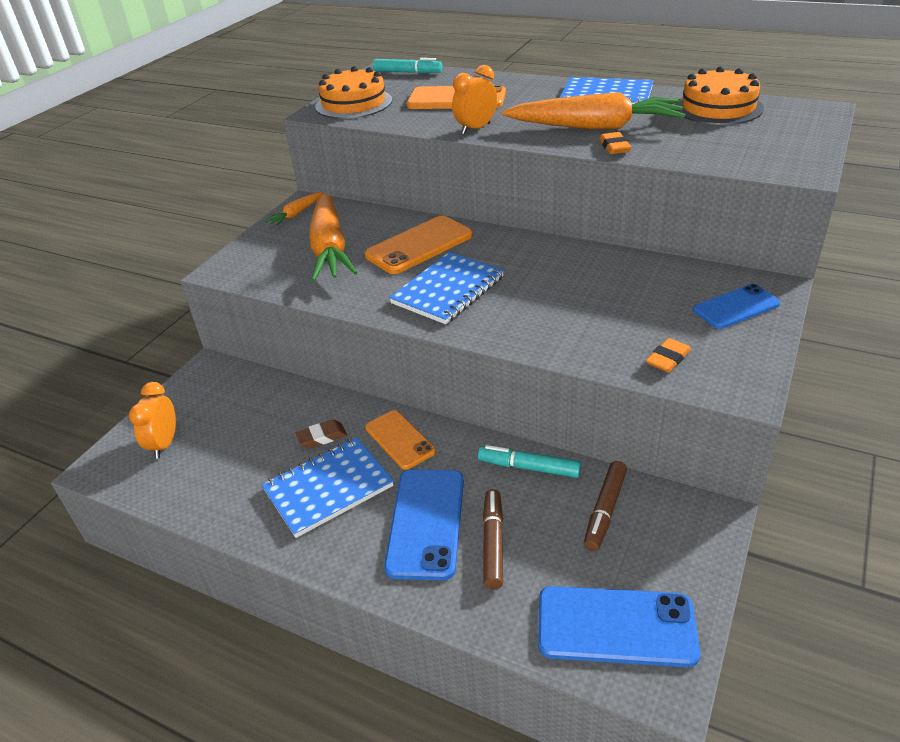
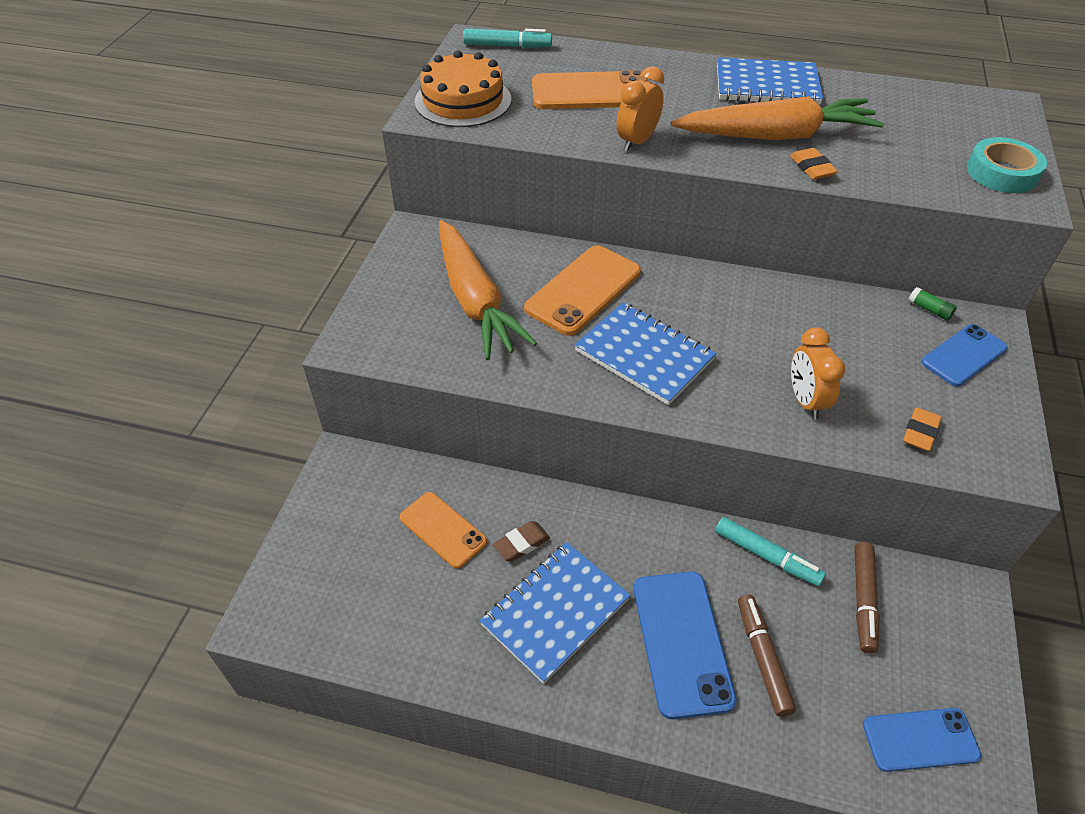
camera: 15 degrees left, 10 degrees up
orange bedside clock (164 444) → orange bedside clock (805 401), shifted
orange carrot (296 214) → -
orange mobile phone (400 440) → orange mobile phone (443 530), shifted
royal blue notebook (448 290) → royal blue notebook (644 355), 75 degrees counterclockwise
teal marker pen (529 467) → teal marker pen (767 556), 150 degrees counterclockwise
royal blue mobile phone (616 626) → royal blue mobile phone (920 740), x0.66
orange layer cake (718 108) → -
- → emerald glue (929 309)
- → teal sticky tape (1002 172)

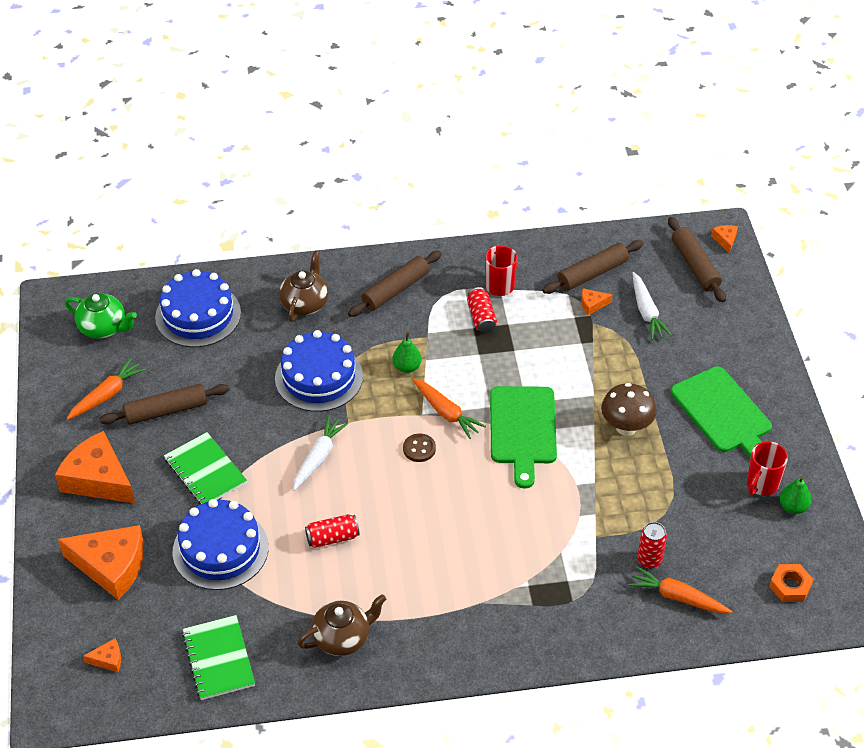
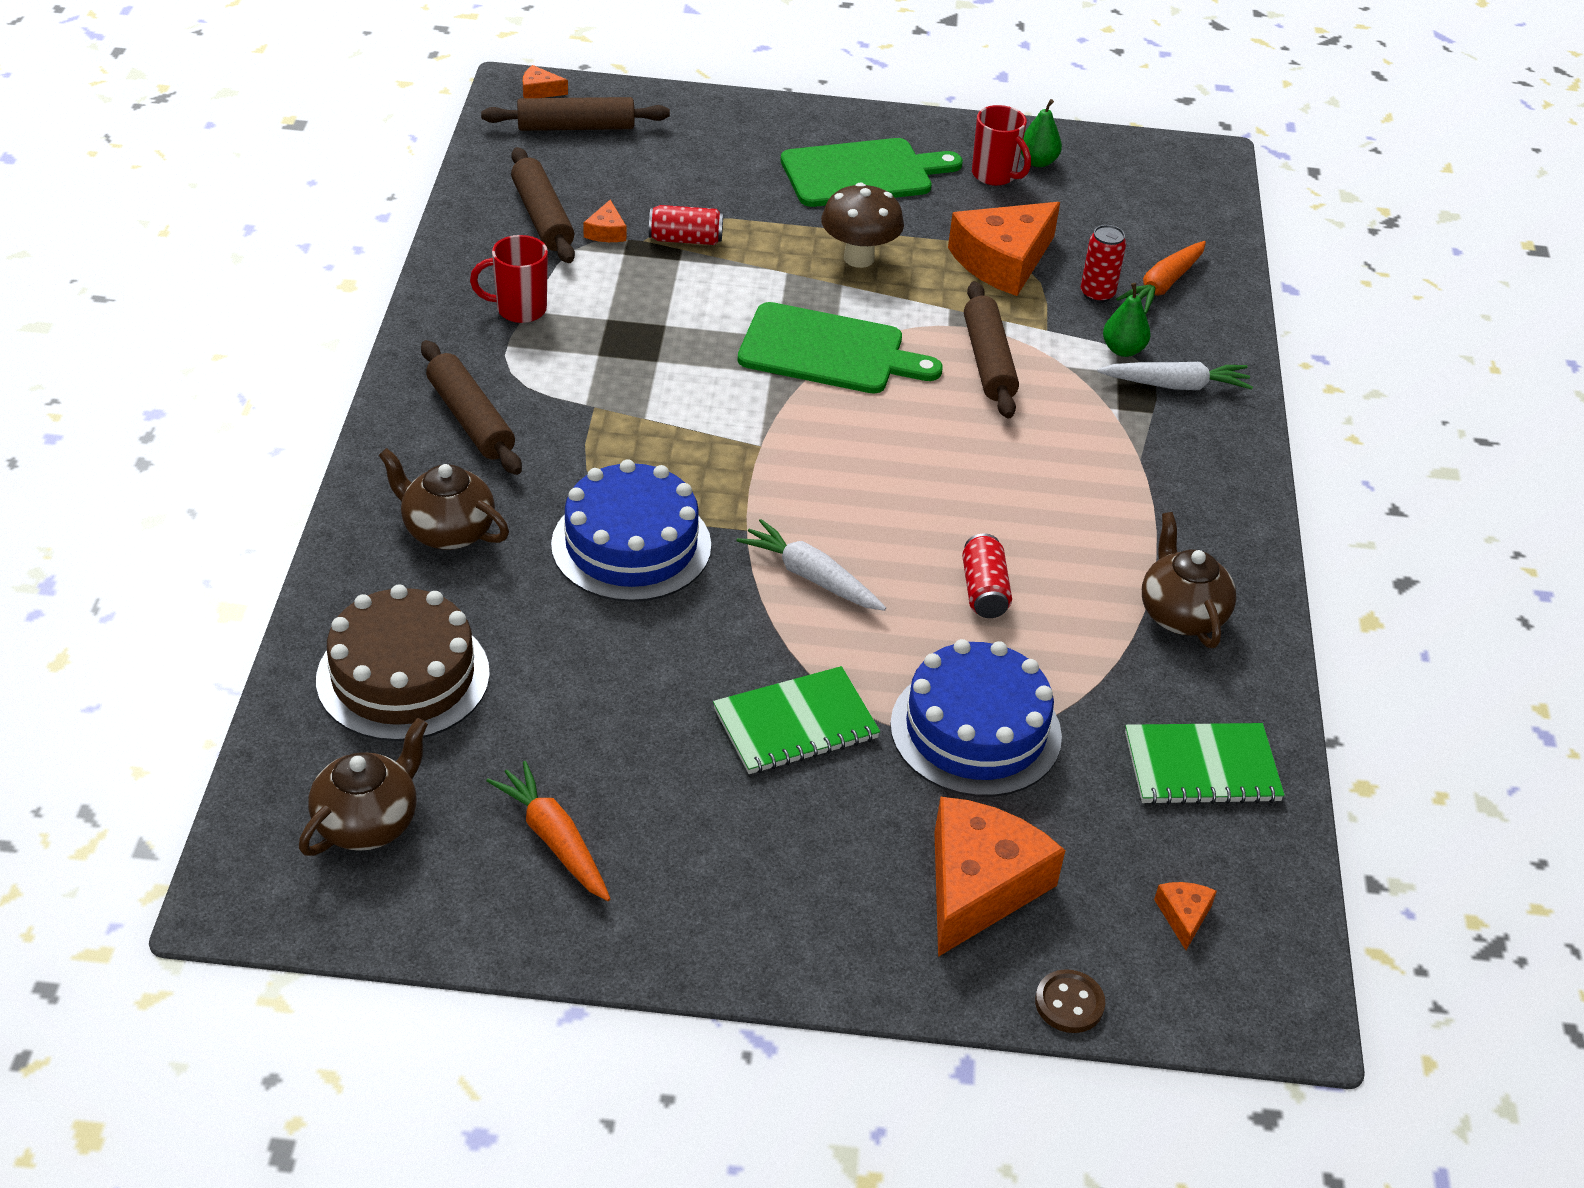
camera: 80 degrees left, 5 degrees down
orange piece of cheese (98 479) → orange piece of cheese (1002 261), shifted
emerald china teapot (104 328) → russet china teapot (368 822)
russet dough roller (166 411) → russet dough roller (988 361), shifted
royal blue layer cake (198 315) → russet layer cake (403 676)
emerald pear (407 367) → emerald pear (1123 350), shifted
russet shirt button (419 449) → russet shirt button (1069 1003), shifted
orange carrot (446 412) → -
scarlet can (481 317) → scarlet can (685 239), shifted
white carrot (646 312) → white carrot (1175 385), shifted
orange hex nut (790 586) → -

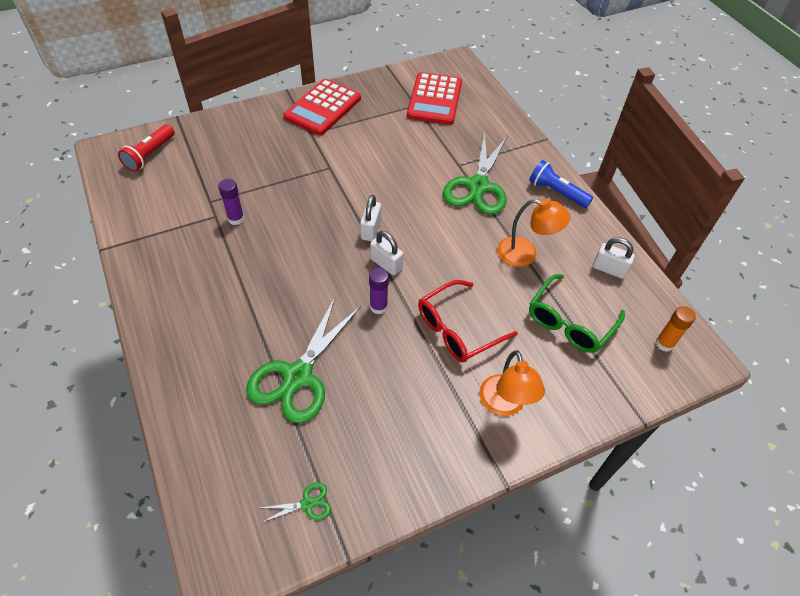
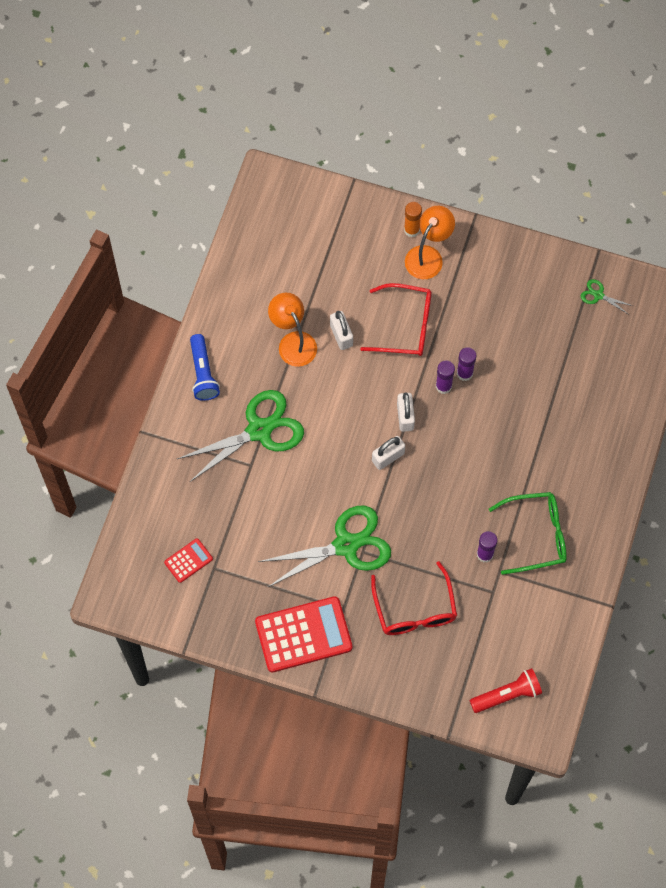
camera: 135 degrees left, 15 degrees up
emerald scissors (298 376) → emerald scissors (346 545), shifted
scarlet adding machine (434 99) → scarlet adding machine (188 560), x0.49
emerald spectacles (570 322) → emerald spectacles (536 535), shifted
white padlock (609 269) → white padlock (341 335), shifted
orange glue (664 343) → orange glue (411 230), shifted
- → scarlet spectacles (415 609)
- → purple glue (464 373)

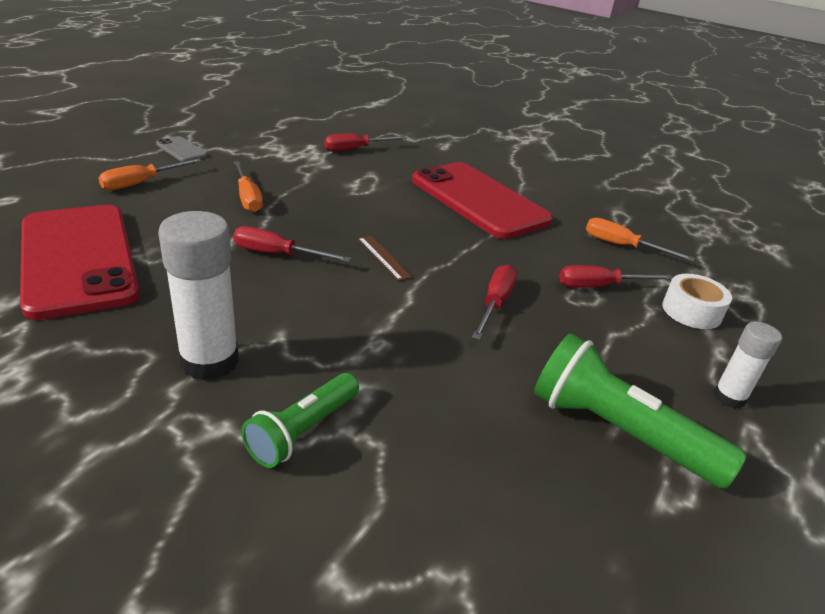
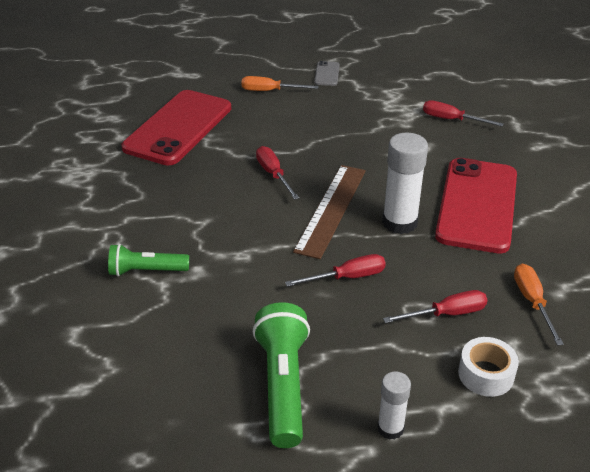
camera: 55 degrees right, 5 degrees up
white glue (209 361) → white glue (399 222), shifted
orange hand screwdriver (248 198) → -
russet straightedge (384 257) → russet straightedge (331 209), x2.17
scarlet hand screwdriver (600 286) → scarlet hand screwdriver (446 314), 120 degrees clockwise

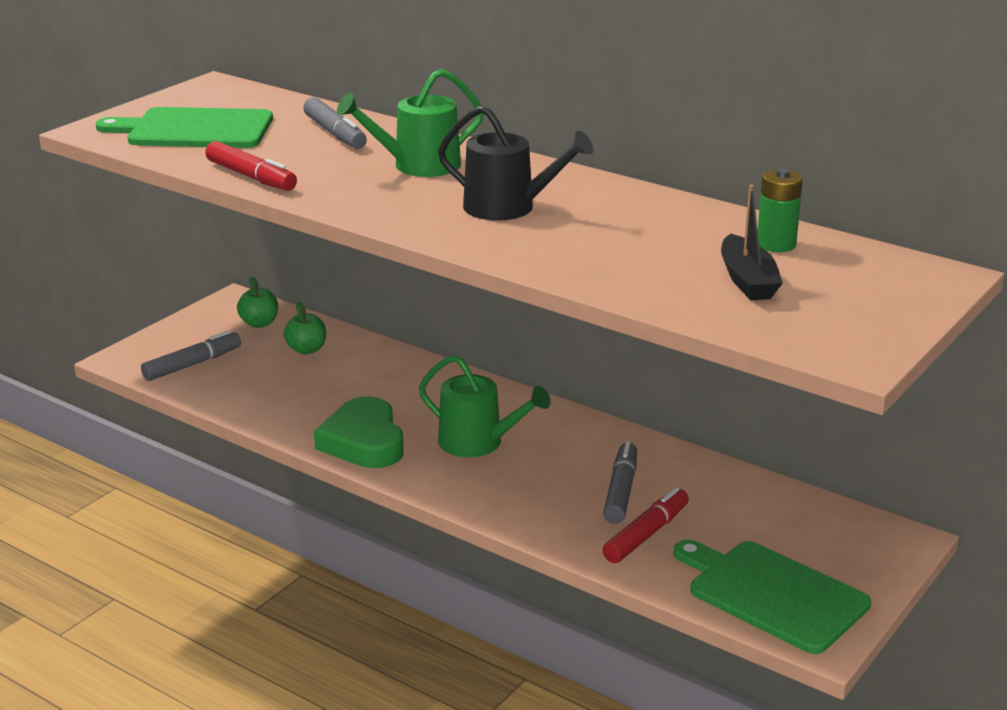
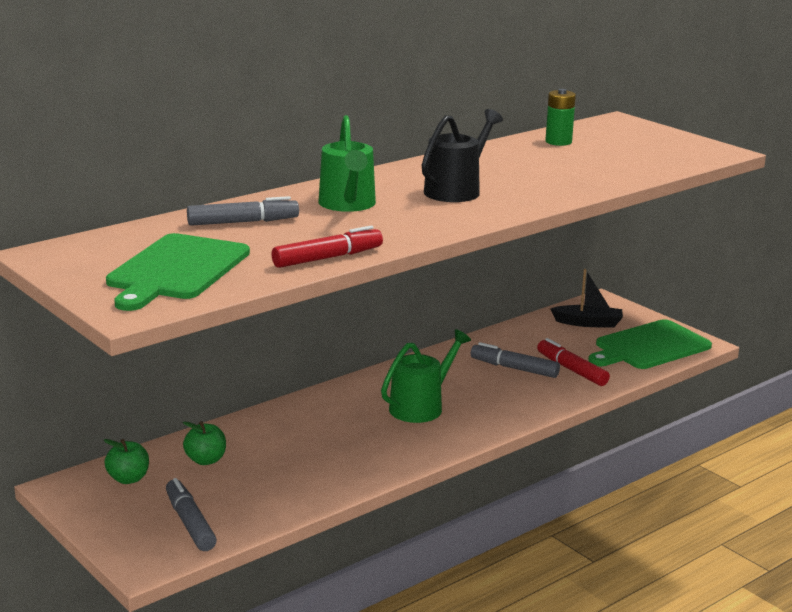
camera: 75 degrees left, 5 degrees down
emerald heart shape (364 441) → -
jet-black toy boat (747 280) → jet-black toy boat (588 323), shifted

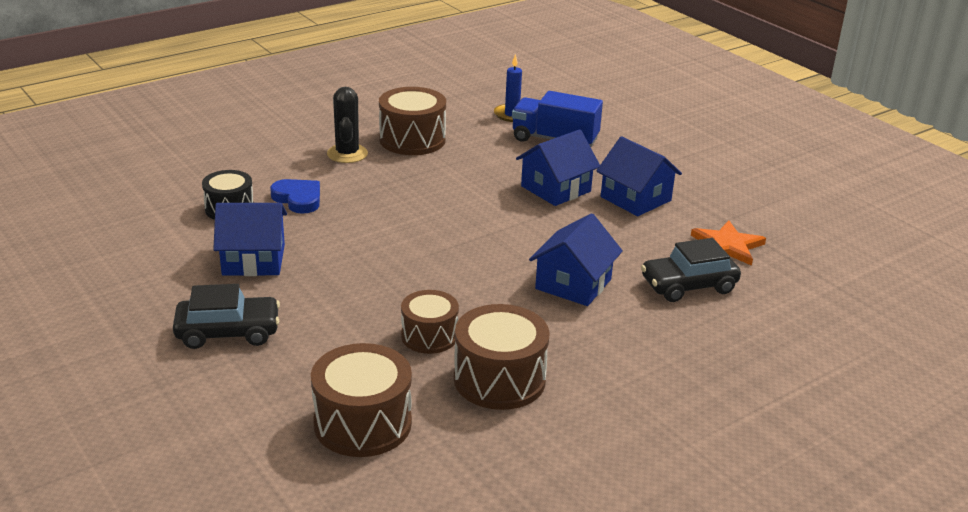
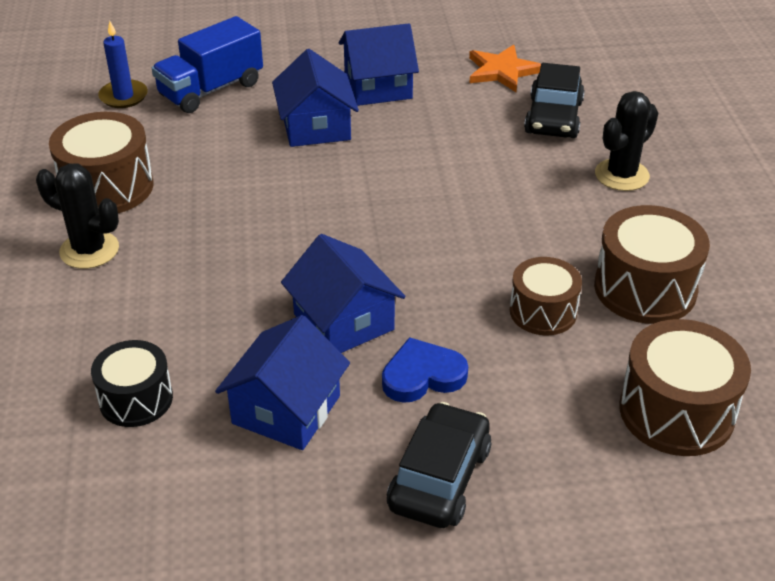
camera: 60 degrees left, 10 degrees up
royal blue heart shape (298 199) → royal blue heart shape (422 375), shifted
royal blue house (573 284) → royal blue house (343 322), shifted
- → jet-black saguaro cactus (621 175)

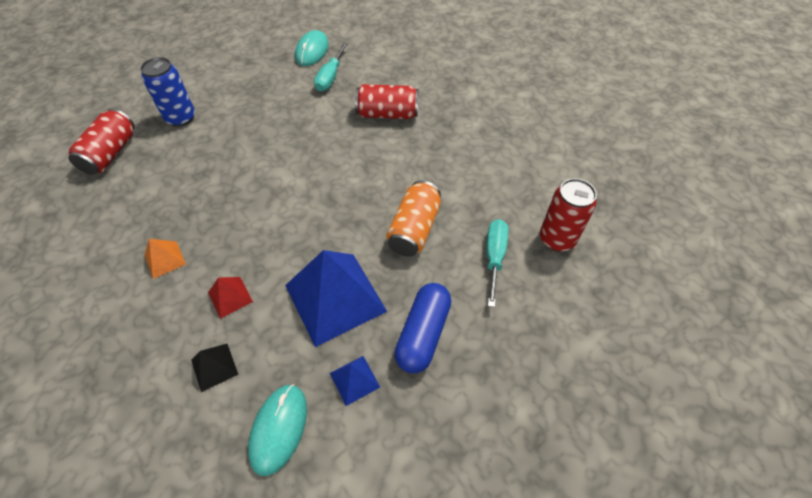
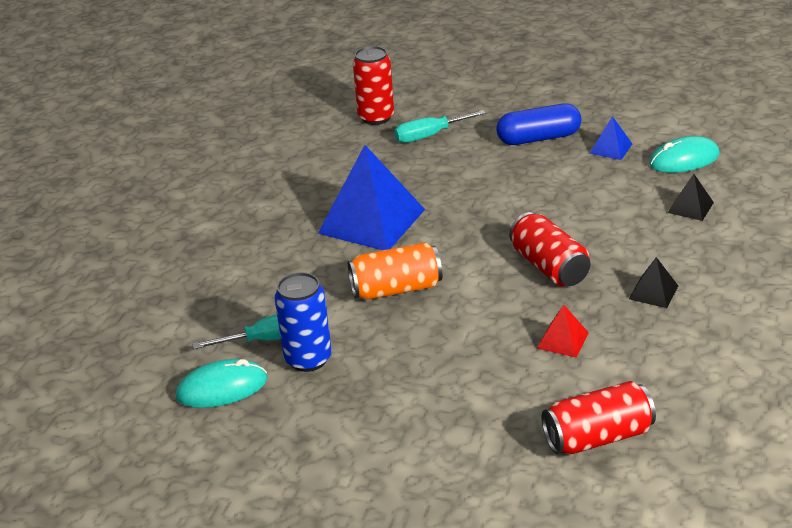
camera: 120 degrees left, 20 degrees down
royal blue can (181 118) → royal blue can (308 359), shifted
orange pyramid (165 259) → jet-black pyramid (653 292)
scarlet pyramid (230 297) → scarlet pyramid (563 340), shifted
royal blue pyramid (335 298) → royal blue pyramid (372 221), shifted
scarlet can (387 114) → scarlet can (549 267), shifted
orange can (414 229) → orange can (396 289), shifted

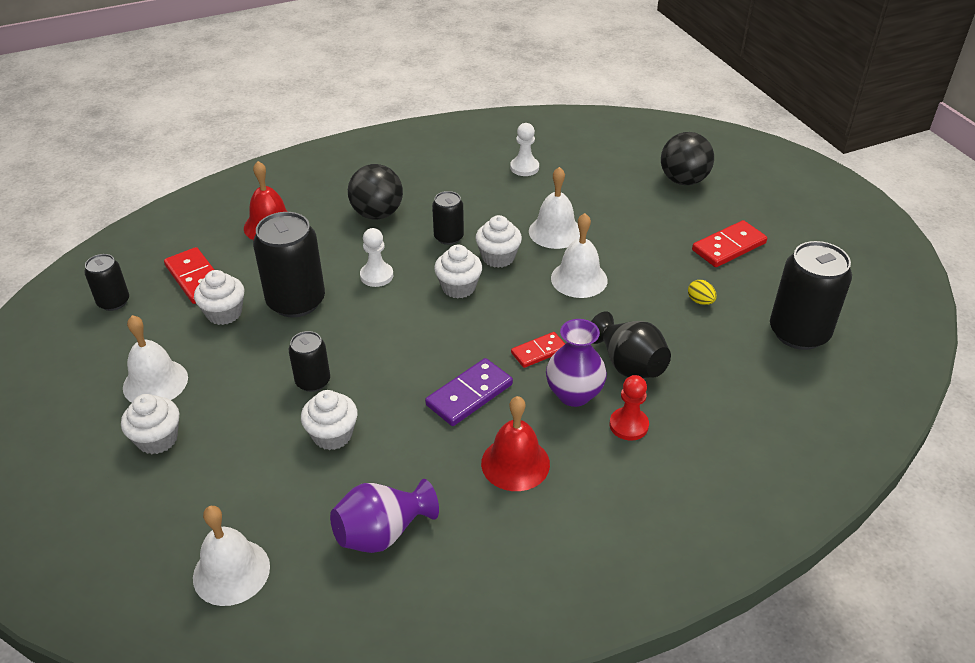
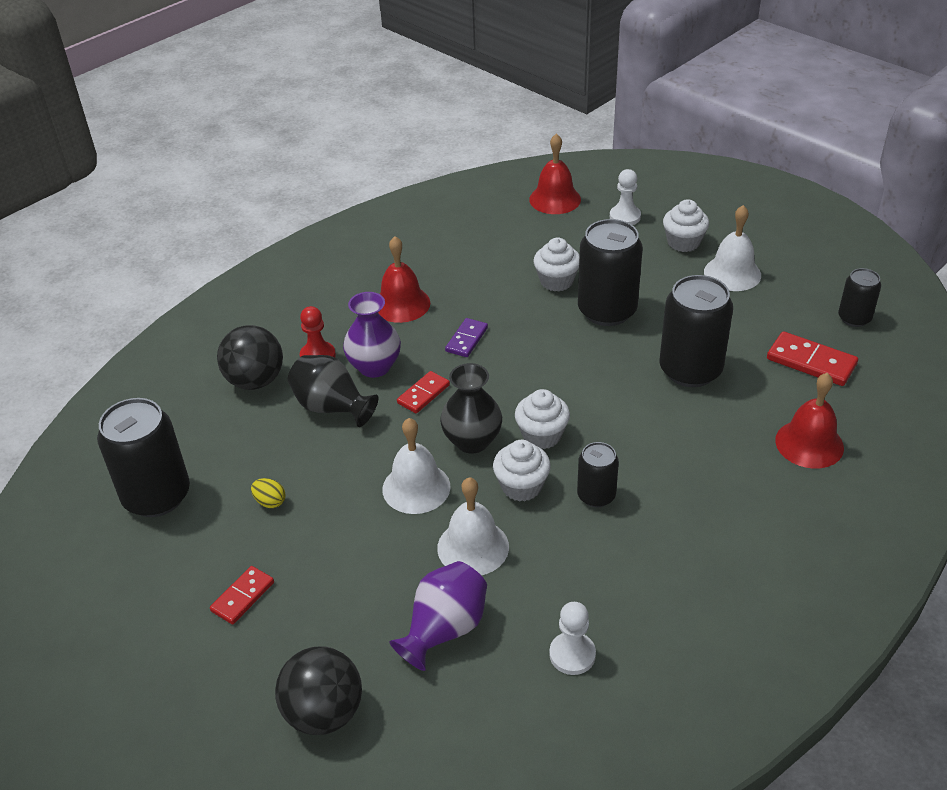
camera: 160 degrees right, 0 degrees up
white bell (231 572) → scarlet bell (555 199)
white fairy cake (224 313) → -
jet-black can (313 381) → jet-black can (607 311), x1.82
purple vase (382 533) → purple vase (444 629), shifted
jet-black ball (377 214) → jet-black ball (255 381), shifted
white game pawn (376 276) → white game pawn (625 217), shifted
purple domino tile (469 395) → purple domino tile (466 339), x0.65
scarlet domino tile (728 246) → scarlet domino tile (243 597), x0.65
- → jet-black vase (472 441)

